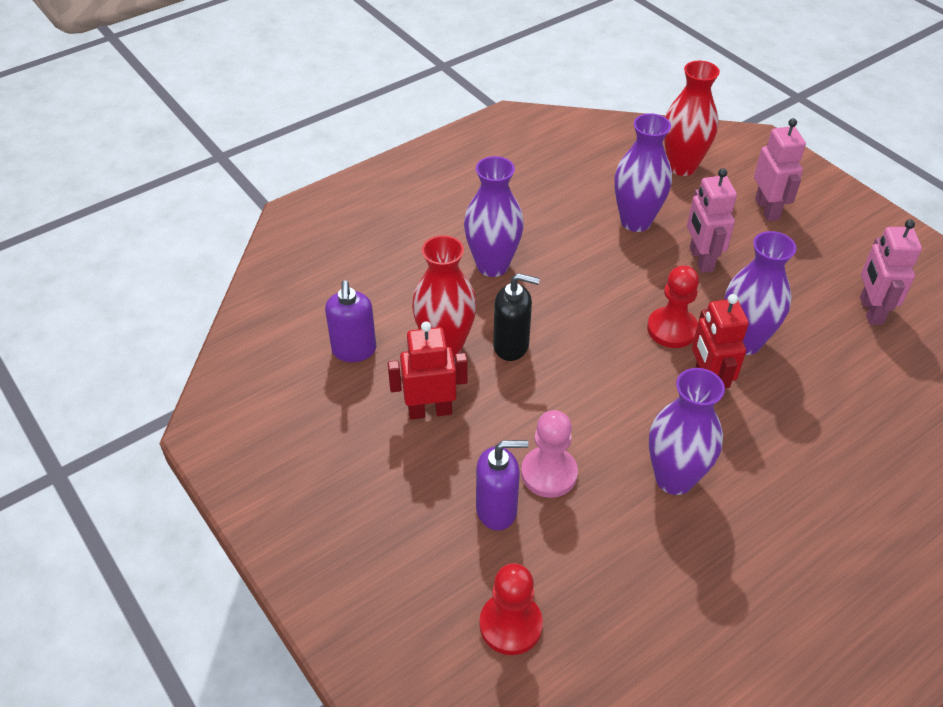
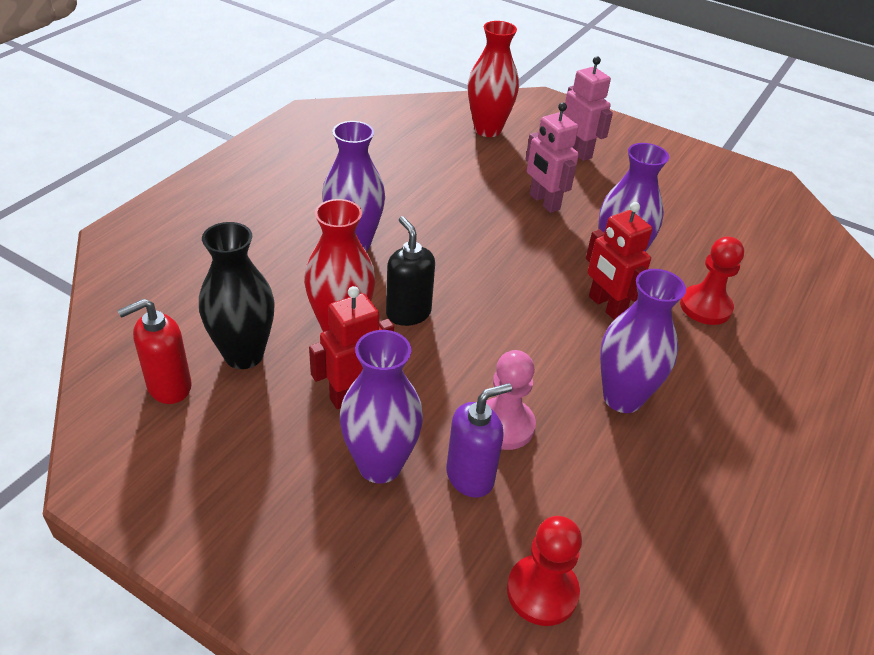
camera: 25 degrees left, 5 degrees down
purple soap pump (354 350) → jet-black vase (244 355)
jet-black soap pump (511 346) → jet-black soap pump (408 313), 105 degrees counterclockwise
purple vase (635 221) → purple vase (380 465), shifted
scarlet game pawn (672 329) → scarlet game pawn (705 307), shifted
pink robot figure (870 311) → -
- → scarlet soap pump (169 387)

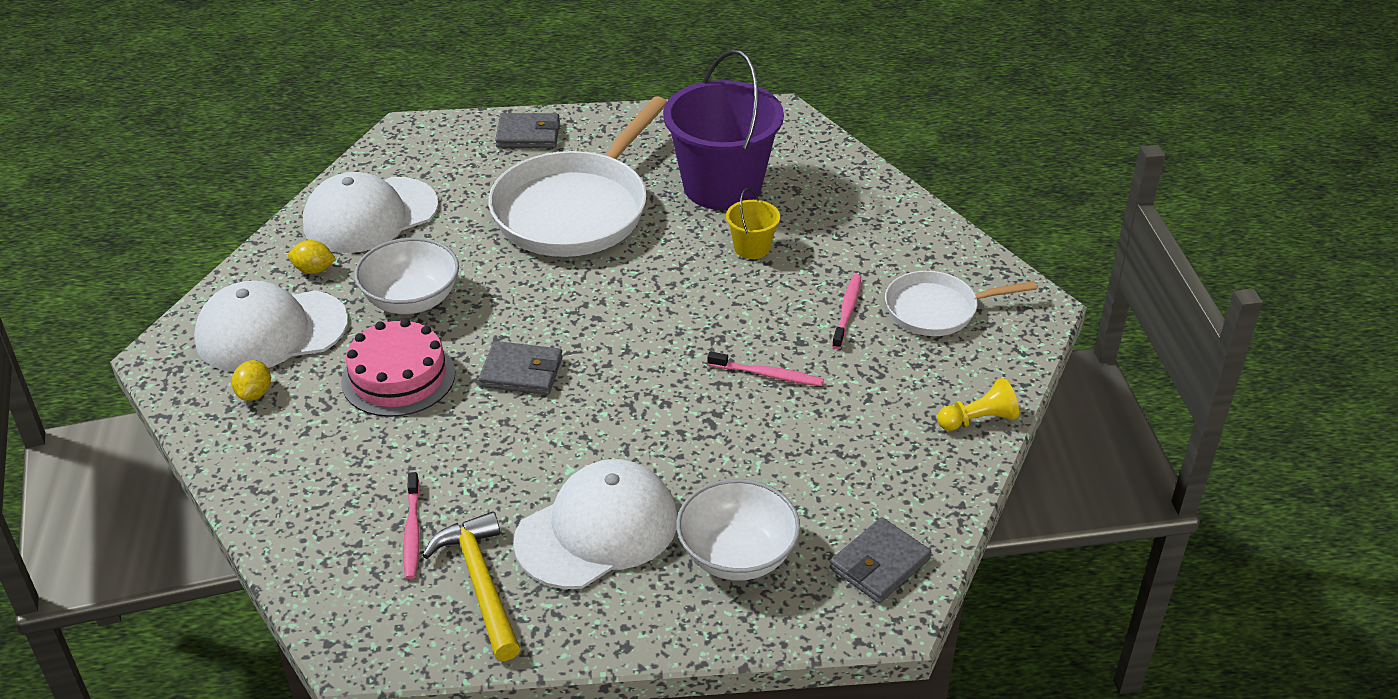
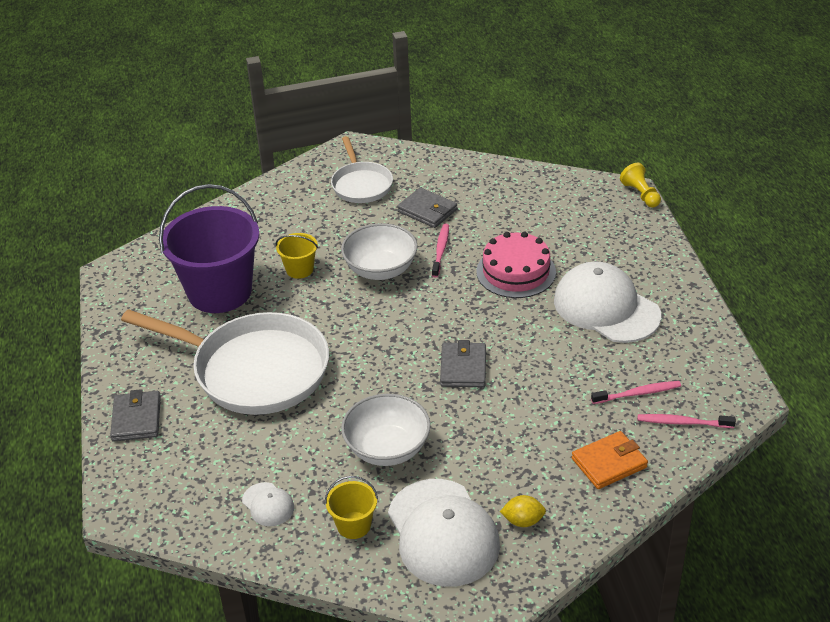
camera: 95 degrees left, 0 degrees up
yellow toy lemon (314 270) → yellow bucket (354 525)
white cap (370 215) → white cap (268 504), x0.45
pink layer cake (398 377) → pink layer cake (516 272), shifted
yellow carpenter's hammer (480 583) → -
white bowl (737 555) → white bowl (380 269), shifted
grey wallet (879 564) → grey wallet (427 211), shifted
pink toothbrush (847 311) → pink toothbrush (682 422), shifted
yellow game pawn (978 420) → yellow game pawn (640 194), shifted
- → orange wallet (609 463)

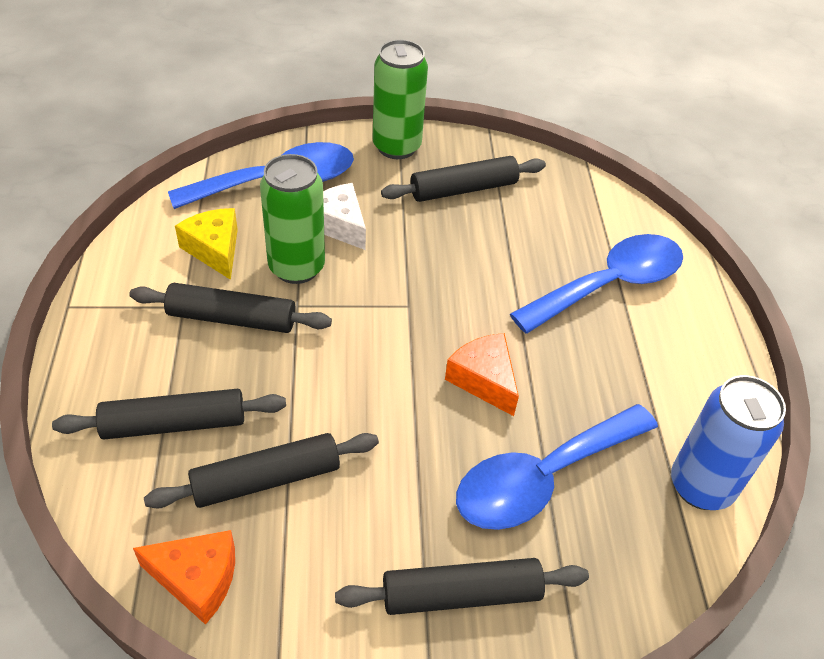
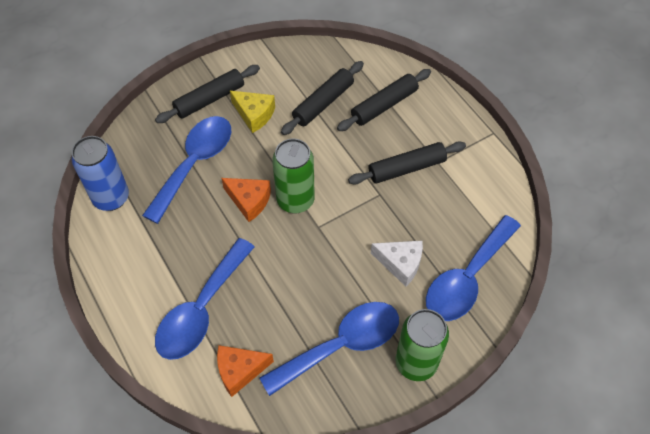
camera: 155 degrees right, 10 degrees up
orange piece of cheese (197 579) → orange piece of cheese (240 371), shifted
yellow piece of cheese (214 249) → yellow piece of cheese (254 114), shifted
emerald can (296 267) → emerald can (295 200), shifted
jet-black dough roller (463 189) → royal blue tablespoon (341 345)

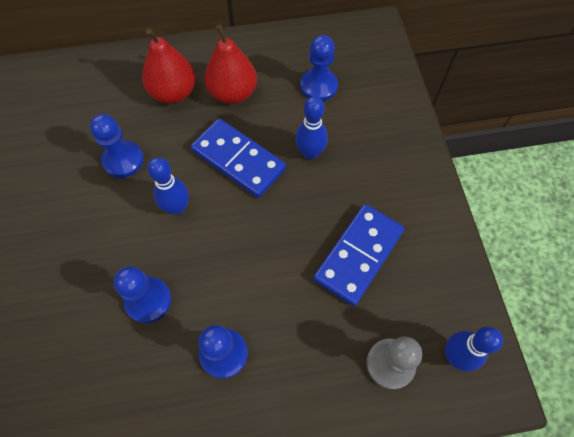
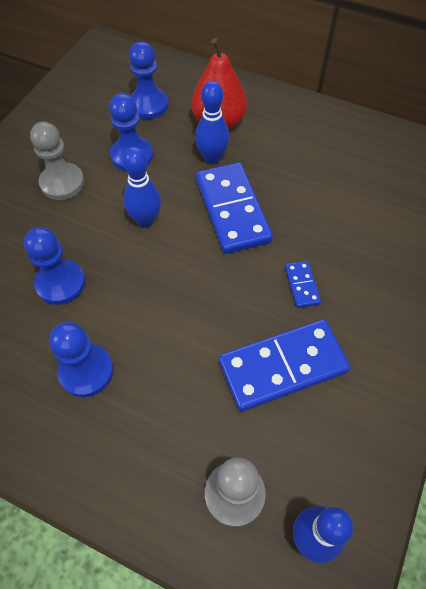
camera: 35 degrees right, 5 degrees down
scarlet pear (233 93) → -
royal blue skittle (310 153) → royal blue skittle (212 158), shifted
royal blue game pawn (318 86) → royal blue game pawn (148 105), shifted
- → grey game pawn (62 183)
- → royal blue domino tile (301 285)

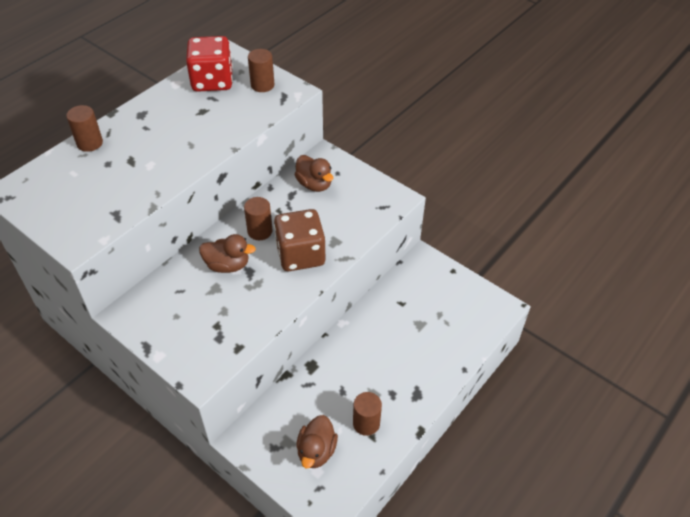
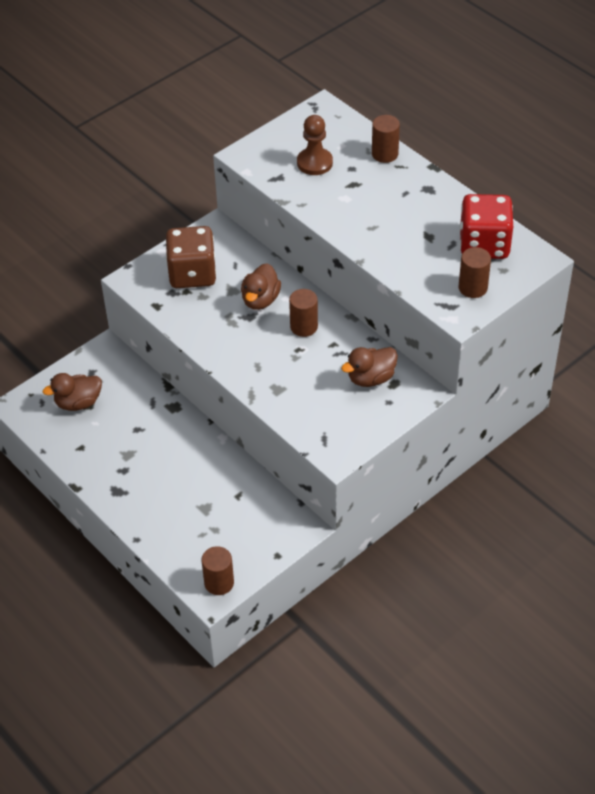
camera: 100 degrees right, 0 degrees up
russet die (300 255) → russet die (192 274), shifted
russet toy duck (316 451) → russet toy duck (78 403), 45 degrees counterclockwise
russet cylinder shape (366 423) → russet cylinder shape (219 583), shifted
- → russet game pawn (314 163)

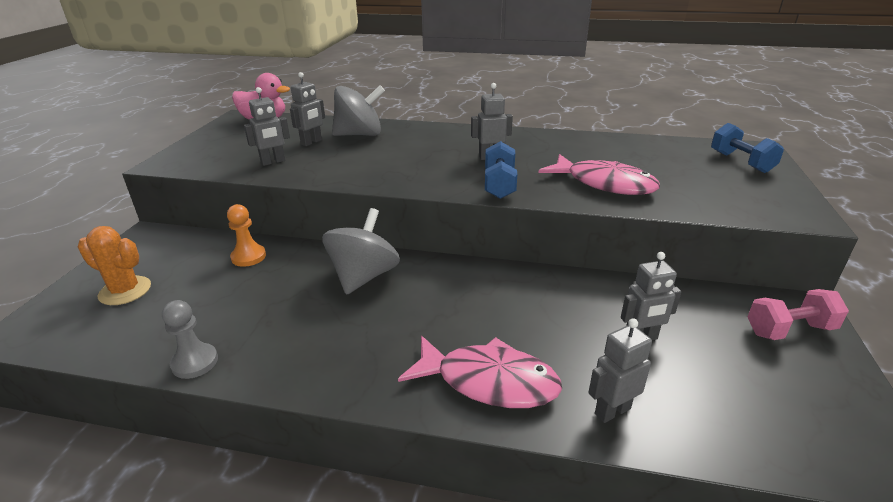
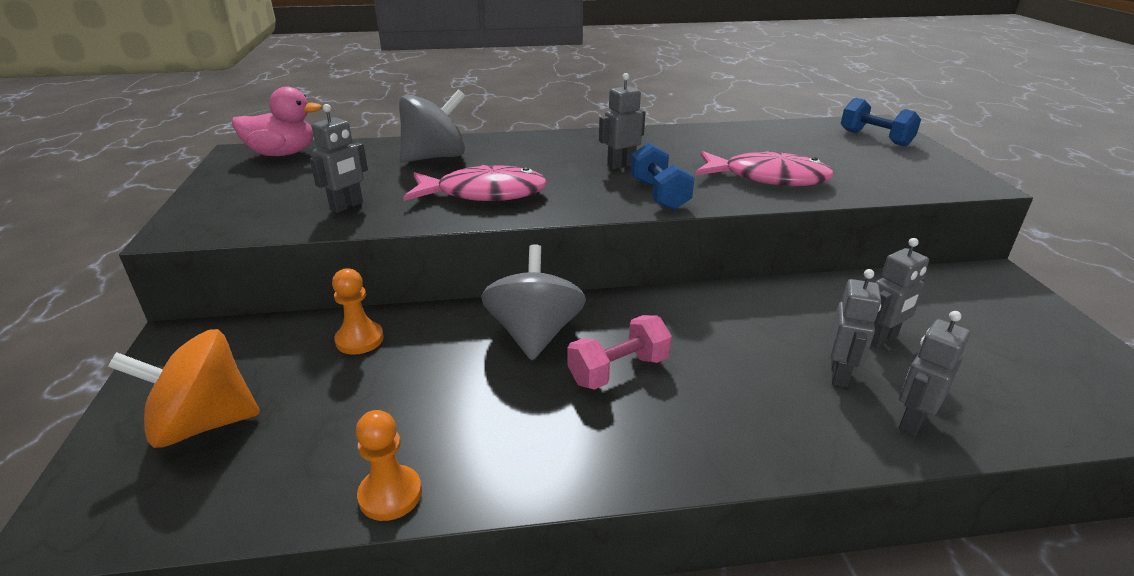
camera: 20 degrees left, 0 degrees up
orange saguaro cactus (125 291) → orange toy top (203 423)
grey game pawn (195 362) → orange game pawn (390 494)
grey robot figure (311 142) → grey robot figure (839 374), shifted
pink toy fish (488 381) → pink toy fish (484 193), shifted
pink free weight (789 330) → pink free weight (618 370), shifted

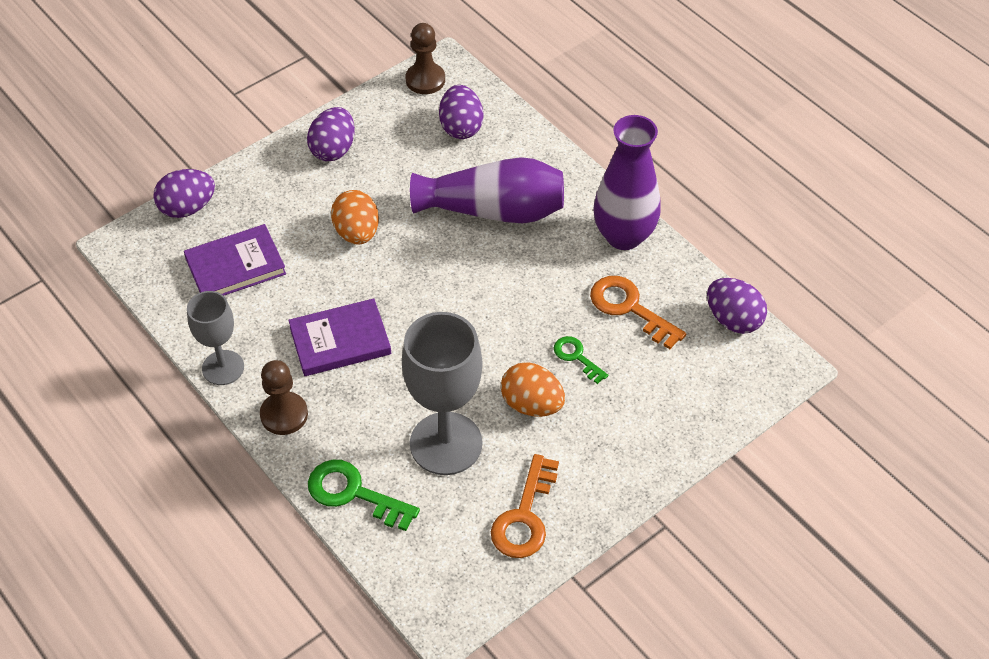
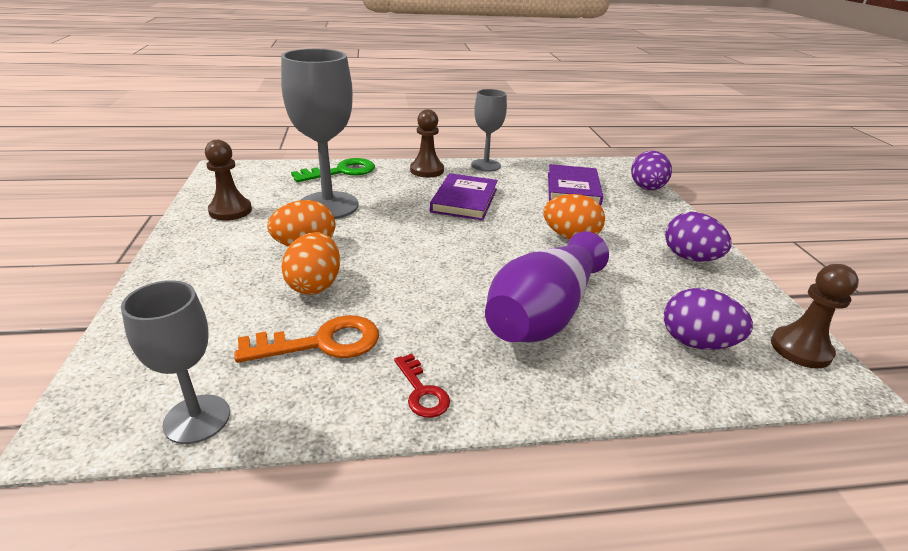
camera: 120 degrees right, 20 degrees down
orange key (525 516) → russet game pawn (230 211)
emerald key (576 357) → orange egg shape (315 285)
purple vase (624 236) → scarlet key (422 391)
purple egg shape (733 320) → grey wine glass (197 419)

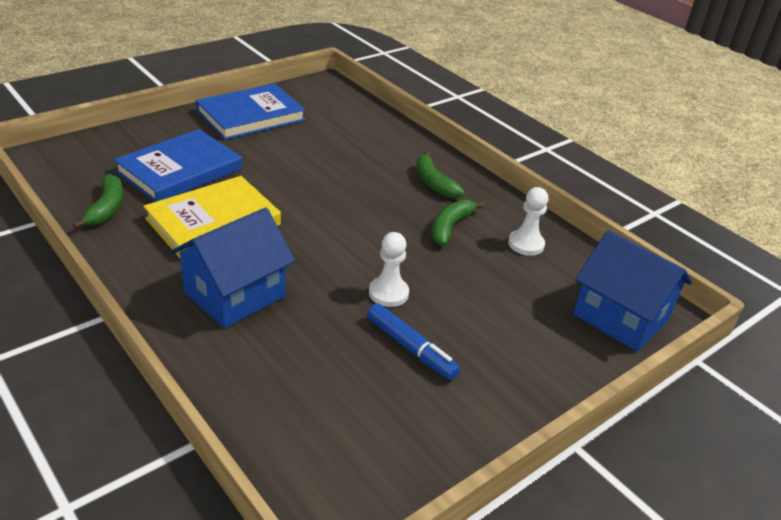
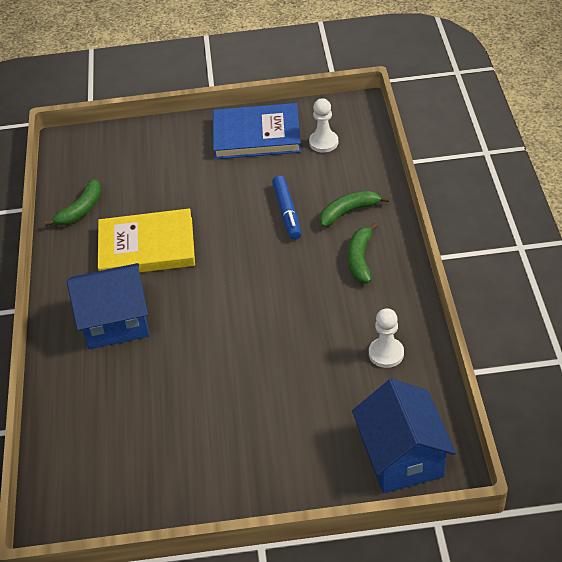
camera: 40 degrees right, 10 degrees up
royal blue hardback (179 170) → -
royal blue marker pen (411 348) → royal blue marker pen (287 212), shifted
white game pawn (388 293) → white game pawn (323 142), shifted
emerald toy banana (450 227) → emerald toy banana (348 212), shifted

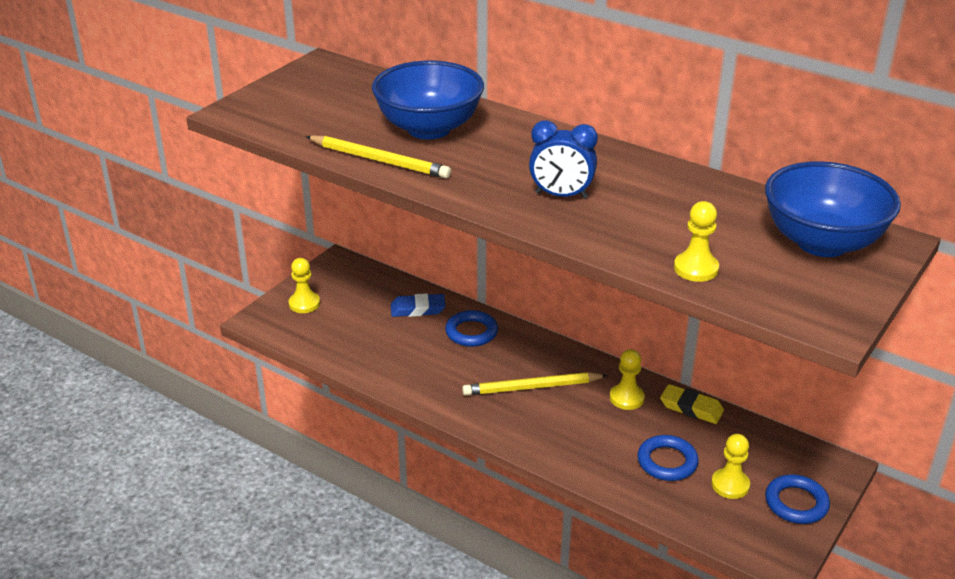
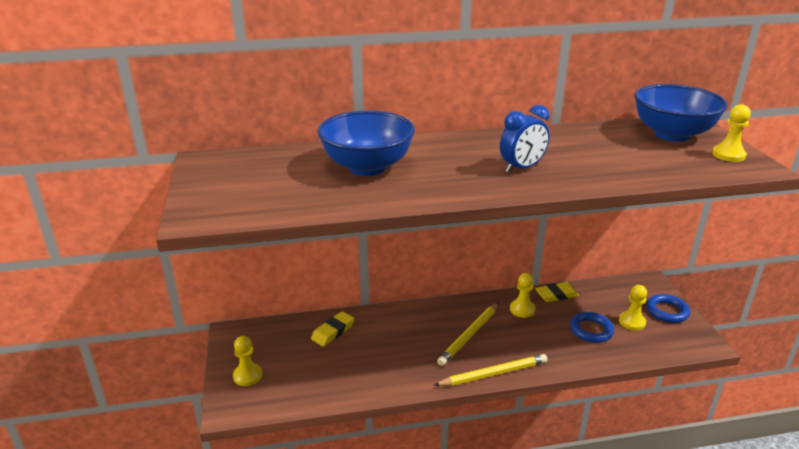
camera: 45 degrees left, 5 degrees down
yellow wooden pencil (379 160) → yellow wooden pencil (493 373), shifted
royal blue eraser (418 309) → yellow eraser (333 331)
royal blue hoop (471 332) → -
yellow game pawn (696 268) → yellow game pawn (728 155), shifted

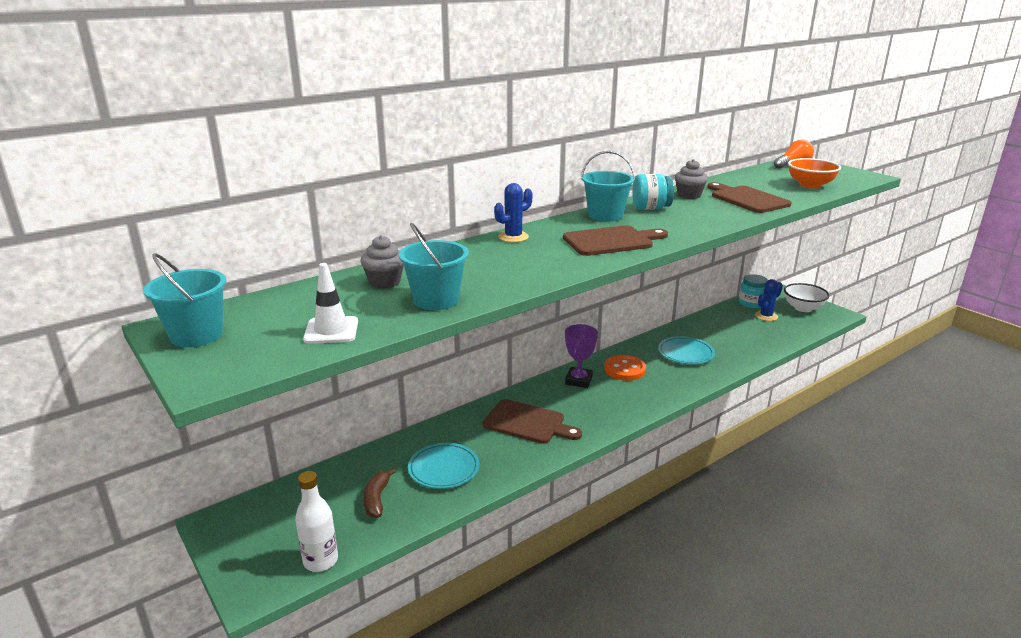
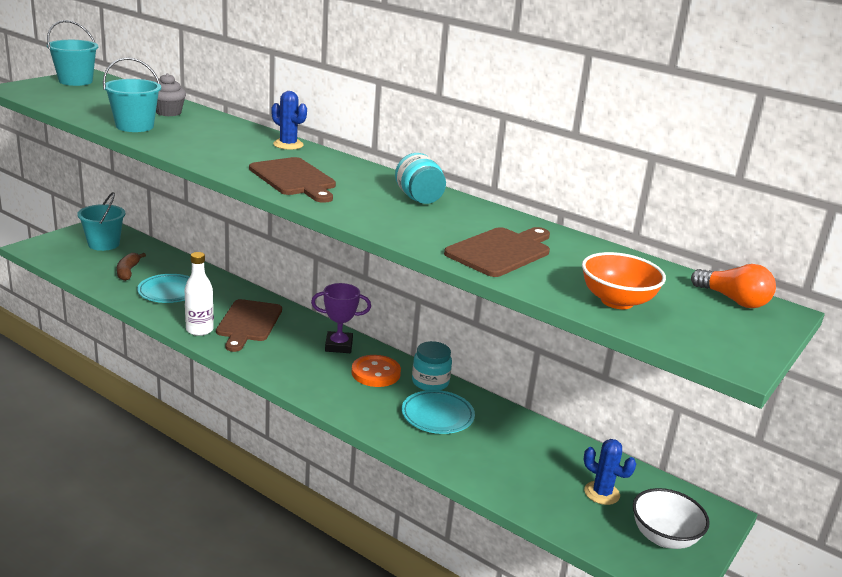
camera: 70 degrees right, 0 degrees up
white drink bottle (320 561) → white drink bottle (199 330), shifted
white road cone (331 330) → -
russet toy banana (377 499) → russet toy banana (128 271), 75 degrees counterclockwise
teal bucket (605 216) → teal bucket (104 244), shifted
grey fairy cake (689 195) → -
teal jar (752 303) → teal jar (430 382), shifted

